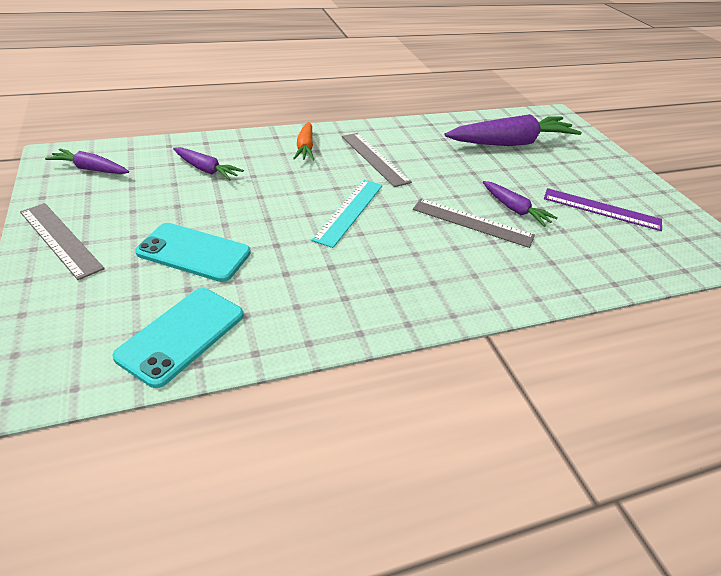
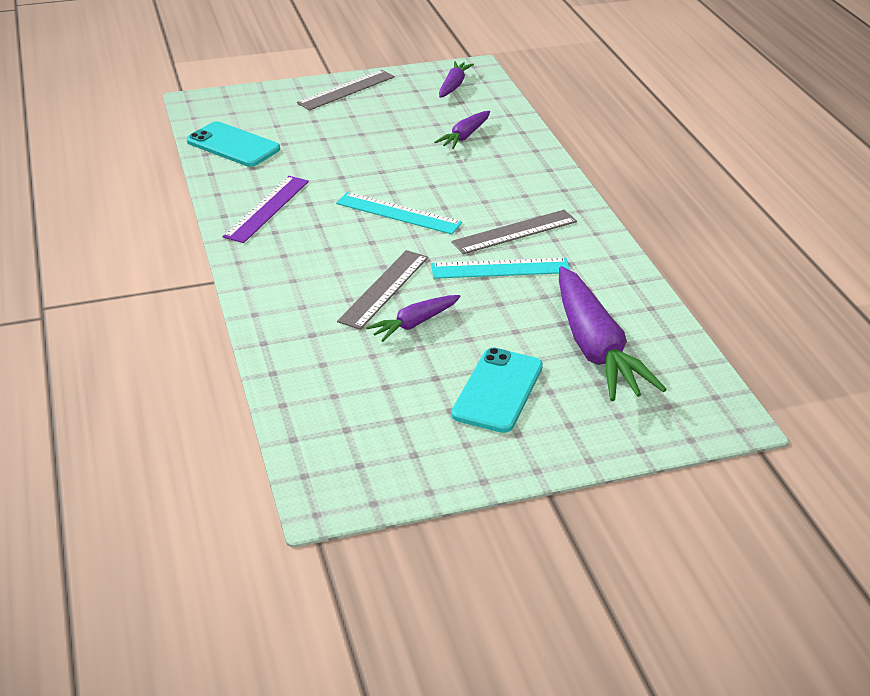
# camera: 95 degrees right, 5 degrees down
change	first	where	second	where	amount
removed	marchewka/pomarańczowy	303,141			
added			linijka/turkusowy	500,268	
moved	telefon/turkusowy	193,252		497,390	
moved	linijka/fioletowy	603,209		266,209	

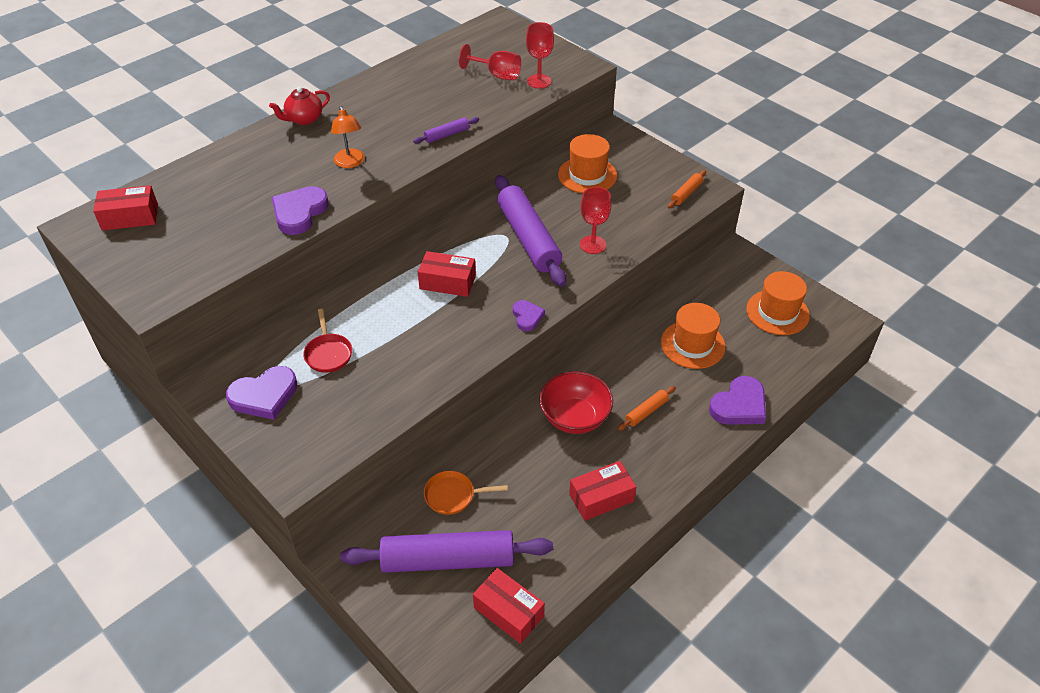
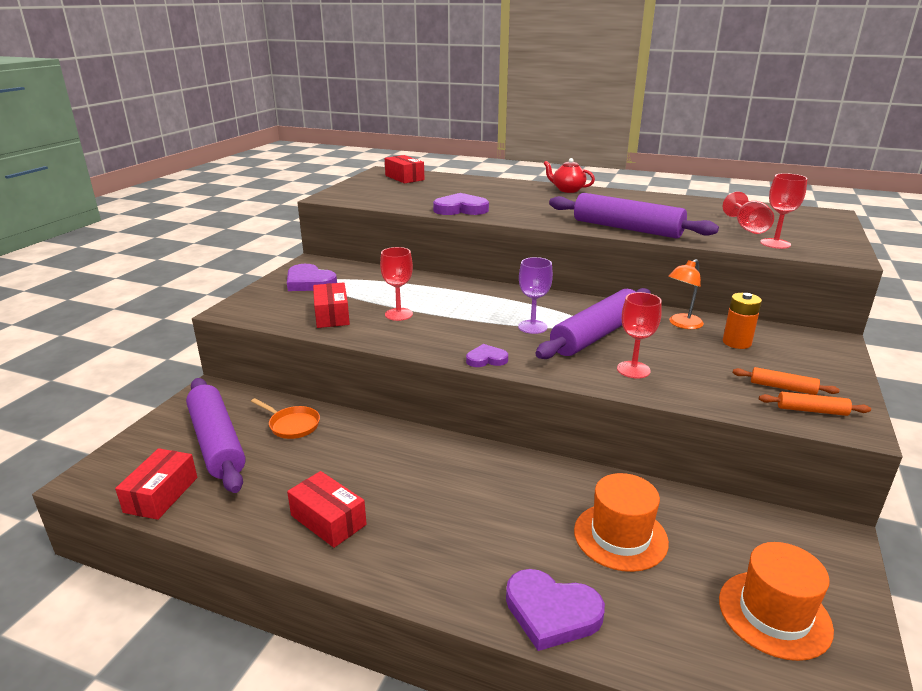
# camera: 65 degrees right, 20 degrees down
change	first	where	second	where	amount
removed	patelnia/czerwony	327,341			
removed	miska/czerwony	576,402			
added			kielich/czerwony	396,284	
added			kielich/fioletowy	535,295	
moved	lampka/pomarańczowy	348,137		686,294	
moved	pudełko/czerwony	447,274		331,305	
moved	wałek do ciasta/pomarańczowy	647,408		786,381	
replaced	kapelusz/pomarańczowy	587,163	bateria/pomarańczowy	742,321	
turned	patelnia/pomarańczowy	466,493		285,418	150 degrees clockwise
turned	serce/fioletowy	529,315		487,355	150 degrees counterclockwise
resized	wałek do ciasta/fioletowy	446,130		634,216	x2.29

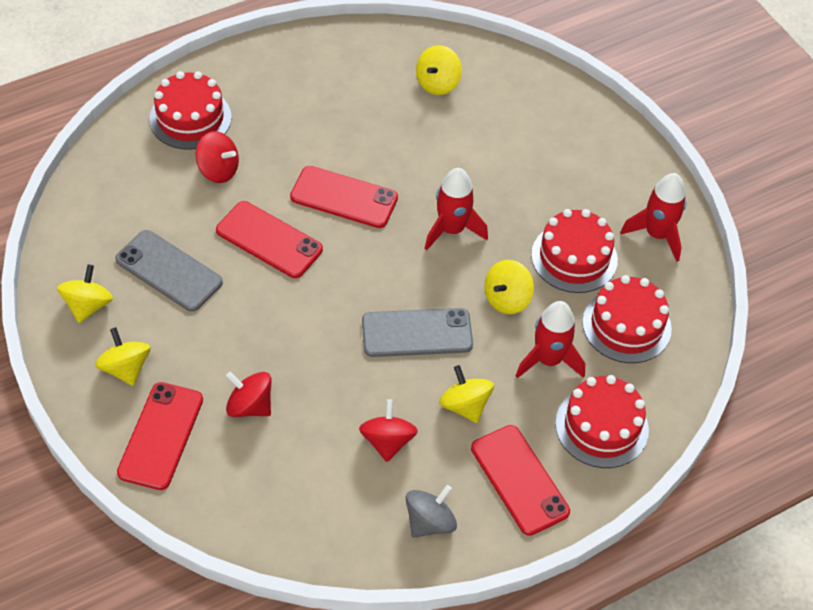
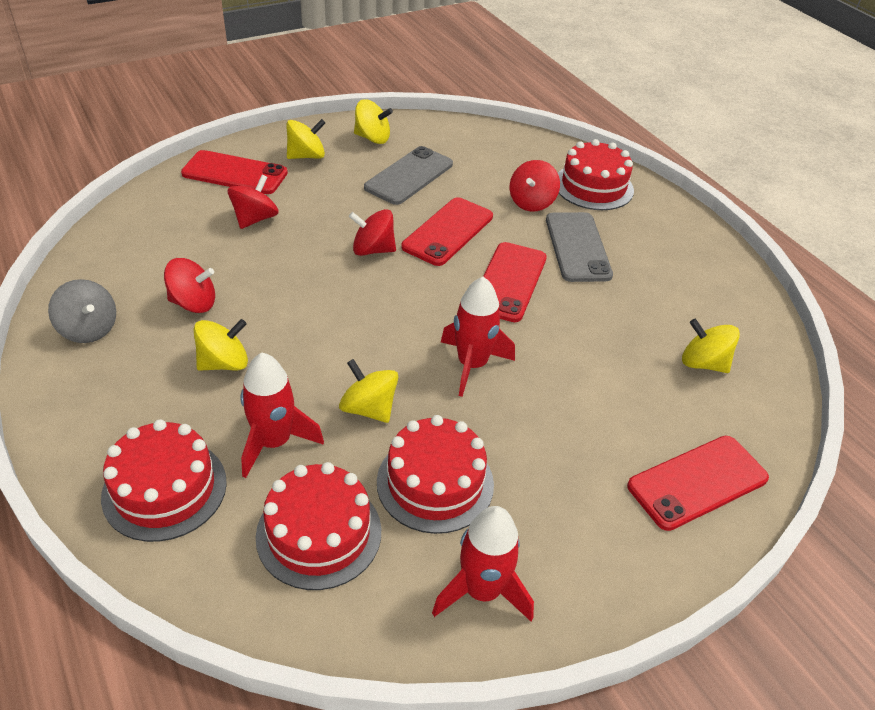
# camera: 90 degrees right, 10 degrees down
change	first	where	second	where	amount
added			bączek/czerwony	372,232	
moved	telefon/szary	417,332		579,247	
moved	telefon/czerwony	520,480		698,483	

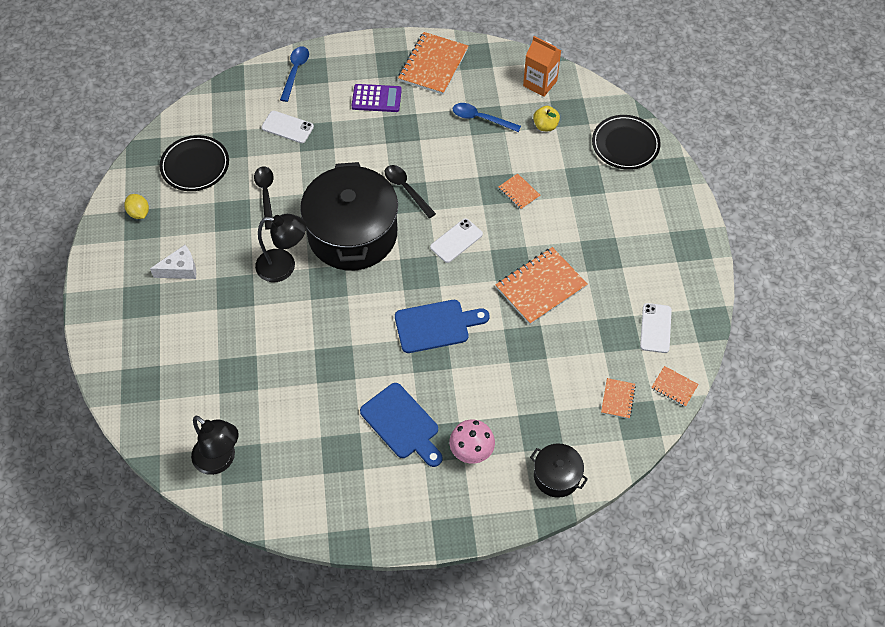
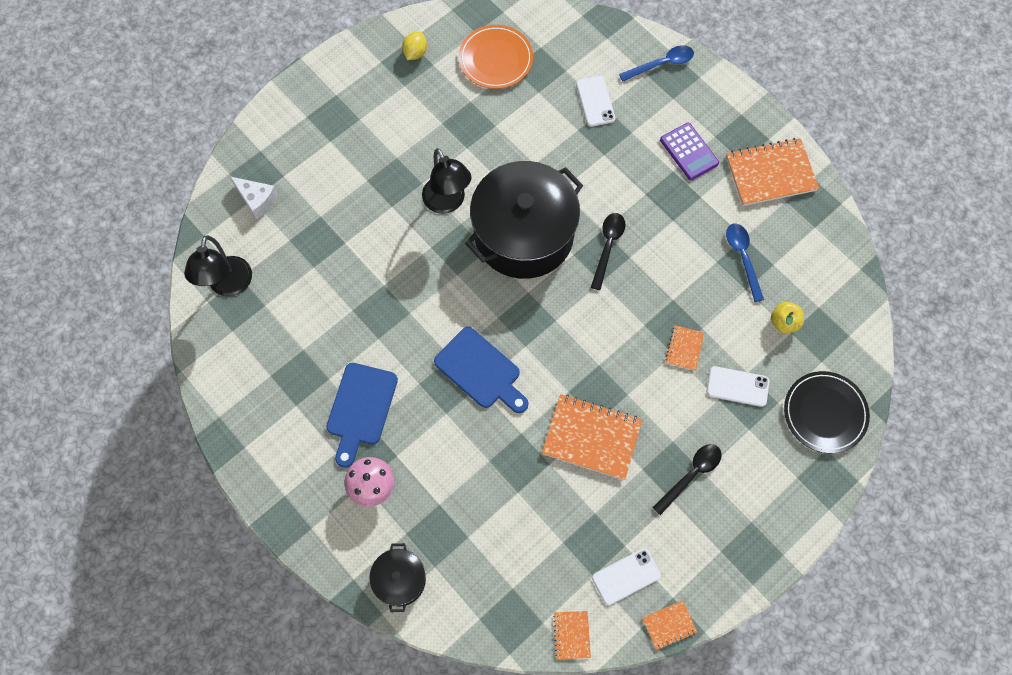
# camera: 55 degrees right, 10 degrees up
change	first	where	second	where	amount
removed	karton mleka/pomarańczowy	542,66			
moved	ser/biały	173,262		254,198	
moved	łyżka/czarny	264,198		687,479	
moved	telefon/biały	456,240		738,386	
moved	zeszyt/pomarańczowy	618,398		669,625	
recoloured	talerz/czarny	194,163	talerz/pomarańczowy	496,57	

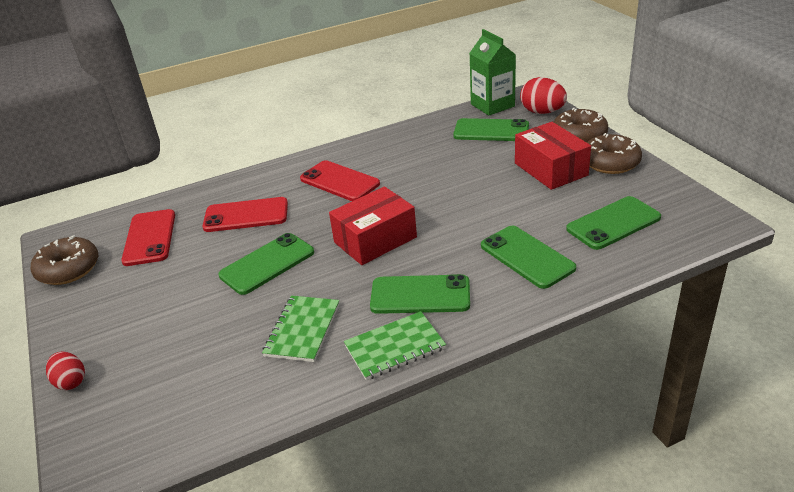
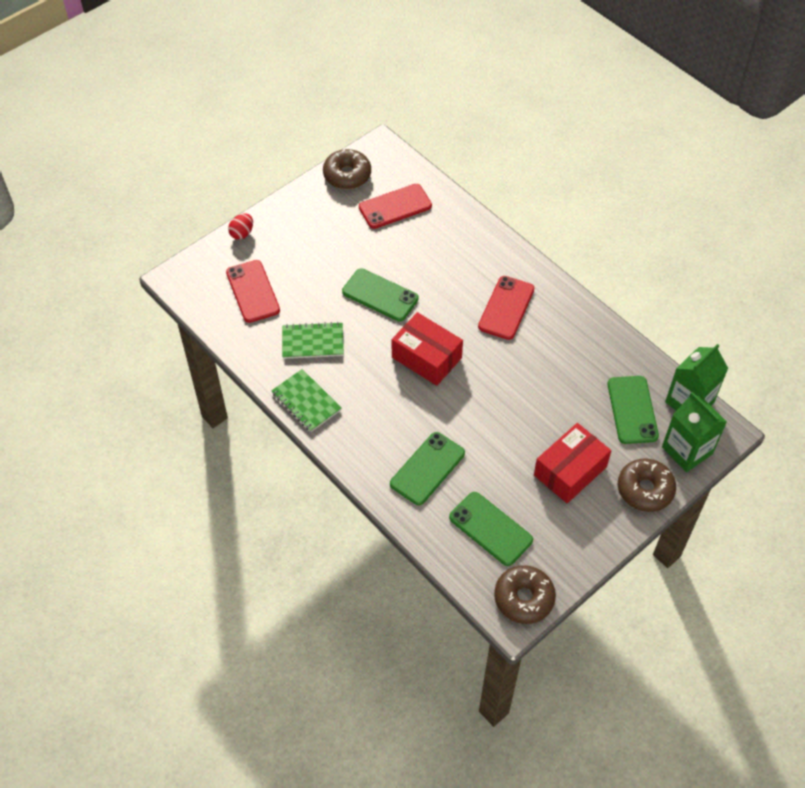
# camera: 70 degrees right, 20 degrees up
change	first	where	second	where	amount
removed	telefon/zielony	420,294			
moved	telefon/czerwony	245,214		253,291	
moved	donut/brązowy	614,153		525,594	
replaced	jajko/czerwony	543,95	karton mleka/zielony	694,432	

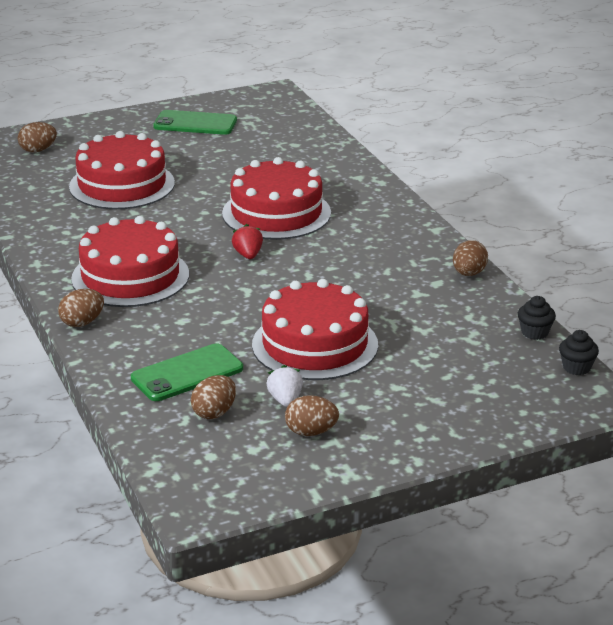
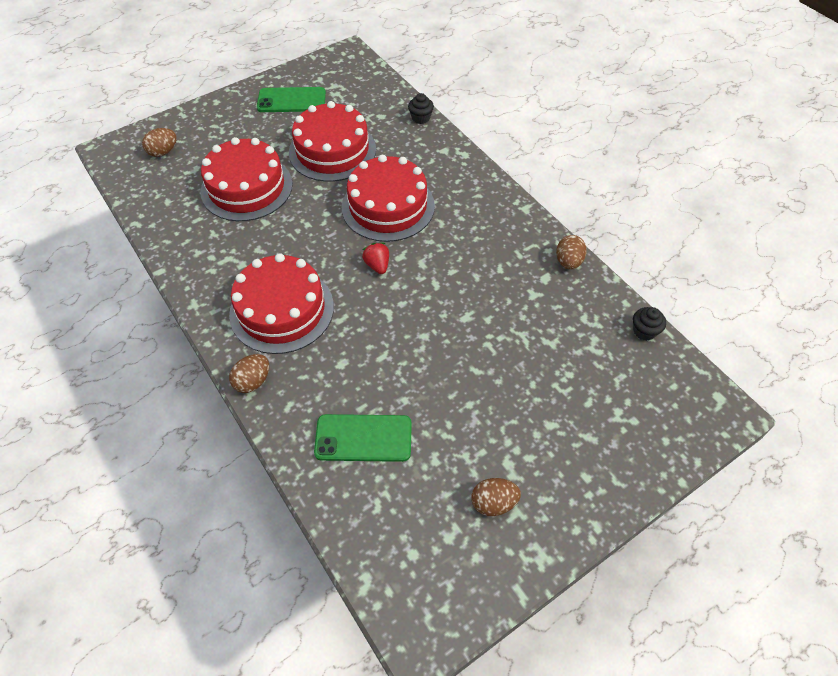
# camera: 10 degrees left, 25 degrees up
change	first	where	second	where	amount
removed	jajko/brązowy	213,397			
removed	truskawka/biały	284,386			
moved	tort/czerwony	315,329		332,141	
moved	muffinka/czarny	579,352		421,108	
turned	telefon/zielony	187,372		363,438	45 degrees clockwise

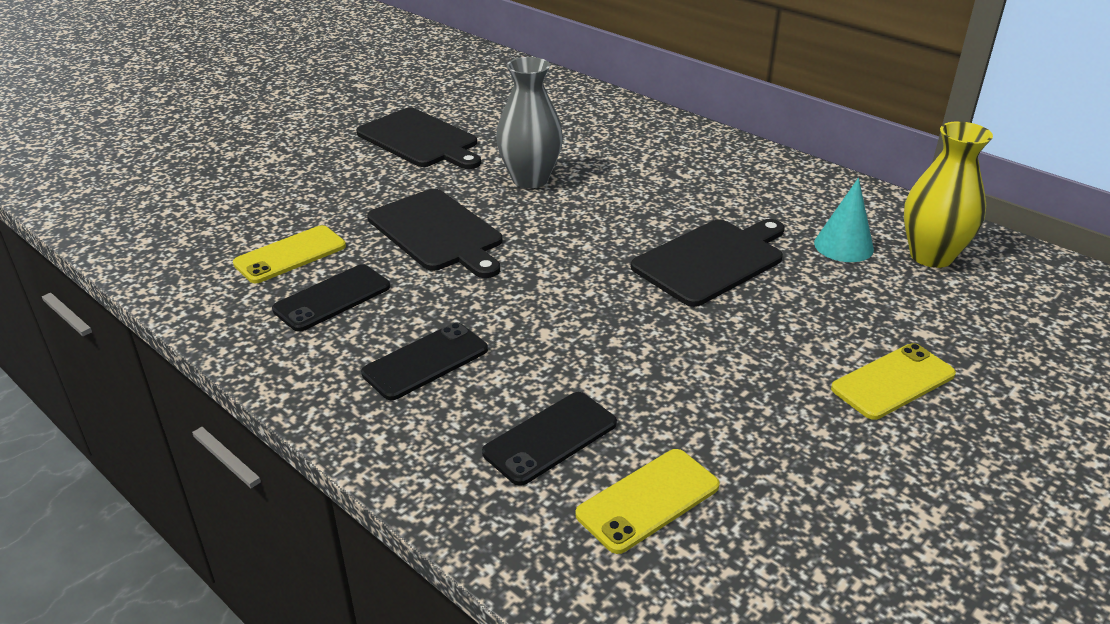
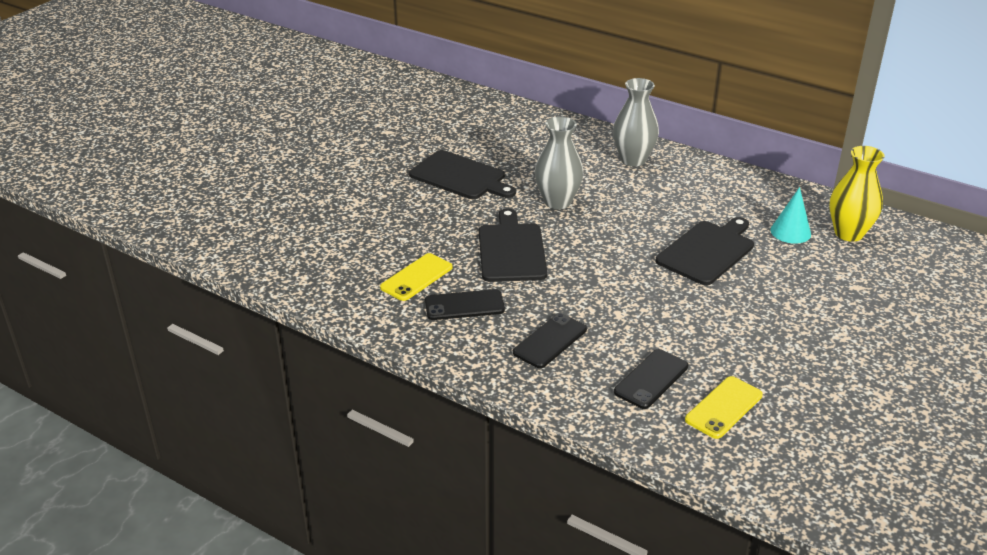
# camera: 10 degrees left, 0 degrees up
change	first	where	second	where	amount
removed	telefon/żółty	893,381			
added			wazon/szary	636,122	
turned	telefon/czarny	331,298		465,304	45 degrees clockwise
turned	deska do krojenia/czarny	435,233		513,245	135 degrees counterclockwise

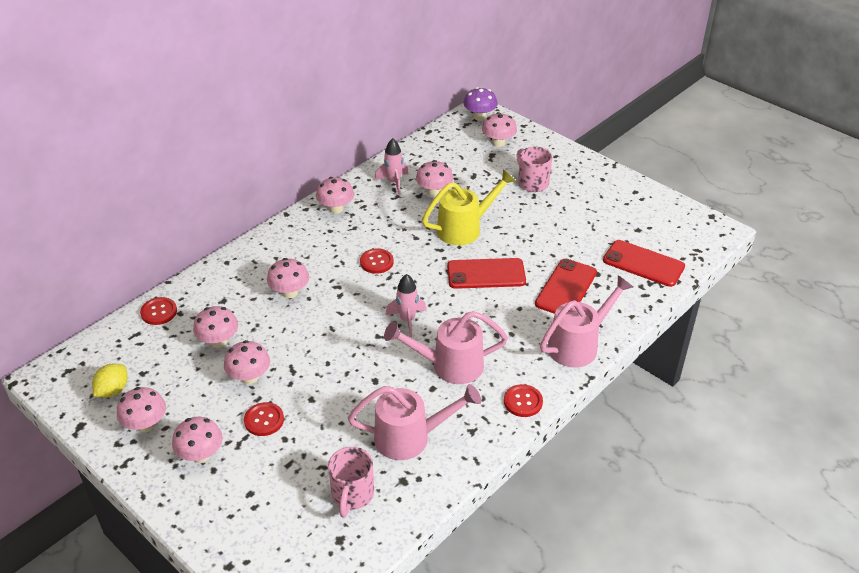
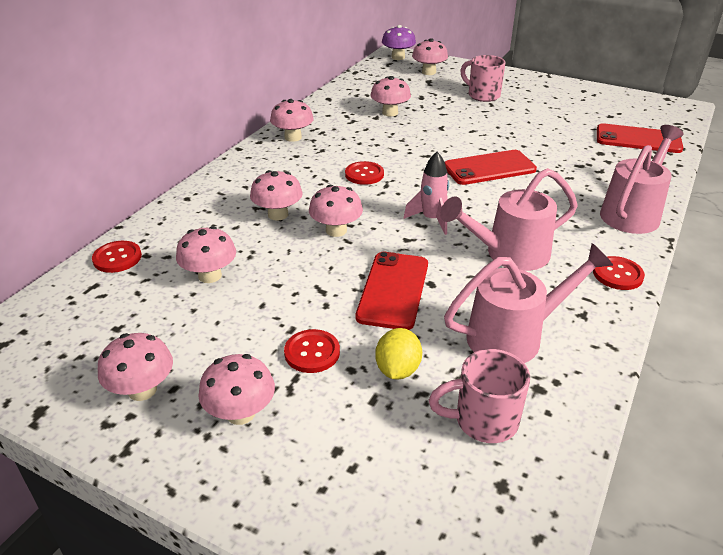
# camera: 15 degrees left, 5 degrees down
change	first	where	second	where	amount
removed	rakieta/różowy	391,166			
removed	konewka/żółty	469,207			
moved	cytryna/żółty	110,381		398,354	
moved	grzyb/różowy	247,362		336,211	
moved	telefon/czerwony	566,286		392,291	
turned	kubek/różowy	351,482		479,396	90 degrees clockwise

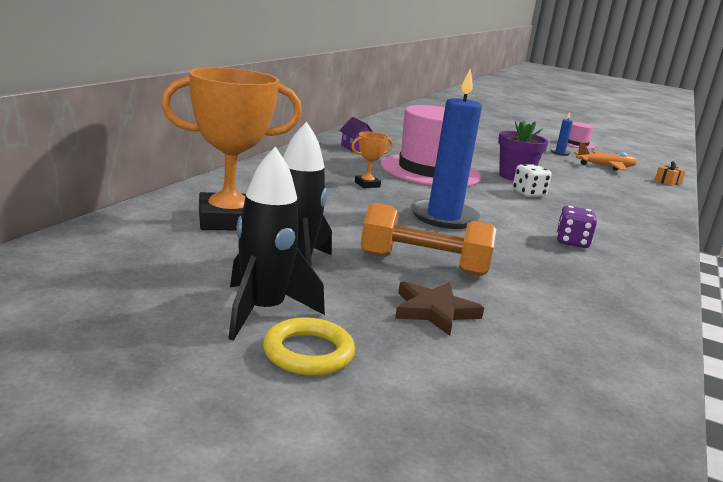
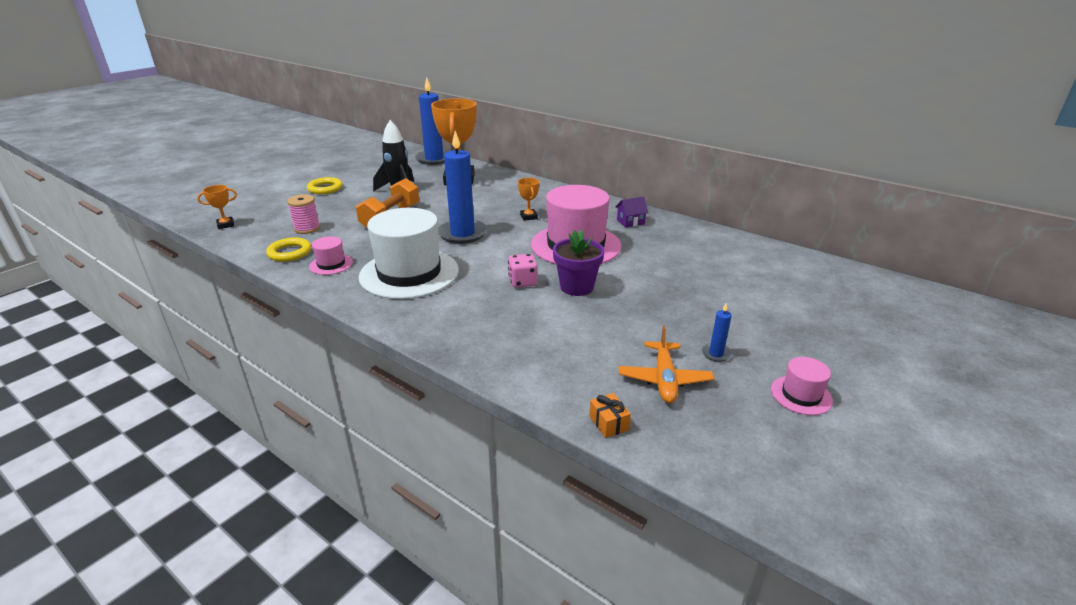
# camera: 105 degrees right, 10 degrees up
change	first	where	second	where	amount
removed	rakieta/czarny	276,244			
removed	gwiazda/brązowy	439,309			
added			puchar/pomarańczowy	217,207	
added			pierścień/żółty	288,249	
added			szpulka/różowy	303,214	
added			kapelusz/różowy	331,255	
added			świeca/niebieski	432,121	
replaced	kostka do gry/fioletowy	576,227	kapelusz/biały	409,253	
recoloured	kostka do gry/biały	532,180	kostka do gry/różowy	523,271	

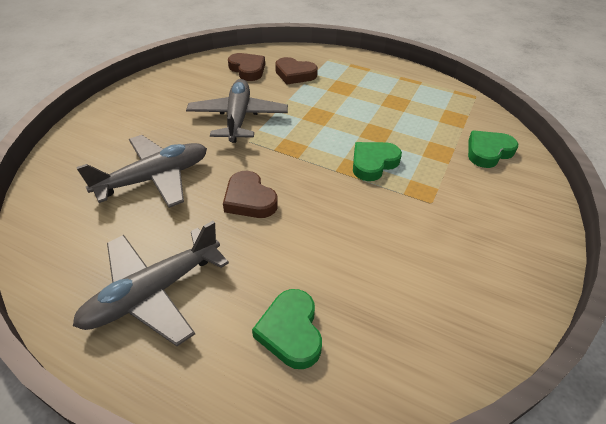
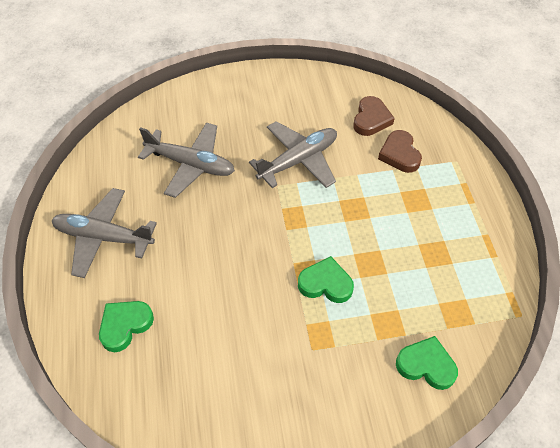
# camera: 55 degrees right, 10 degrees up
change	first	where	second	where	amount
removed	serce/brązowy	250,194			

